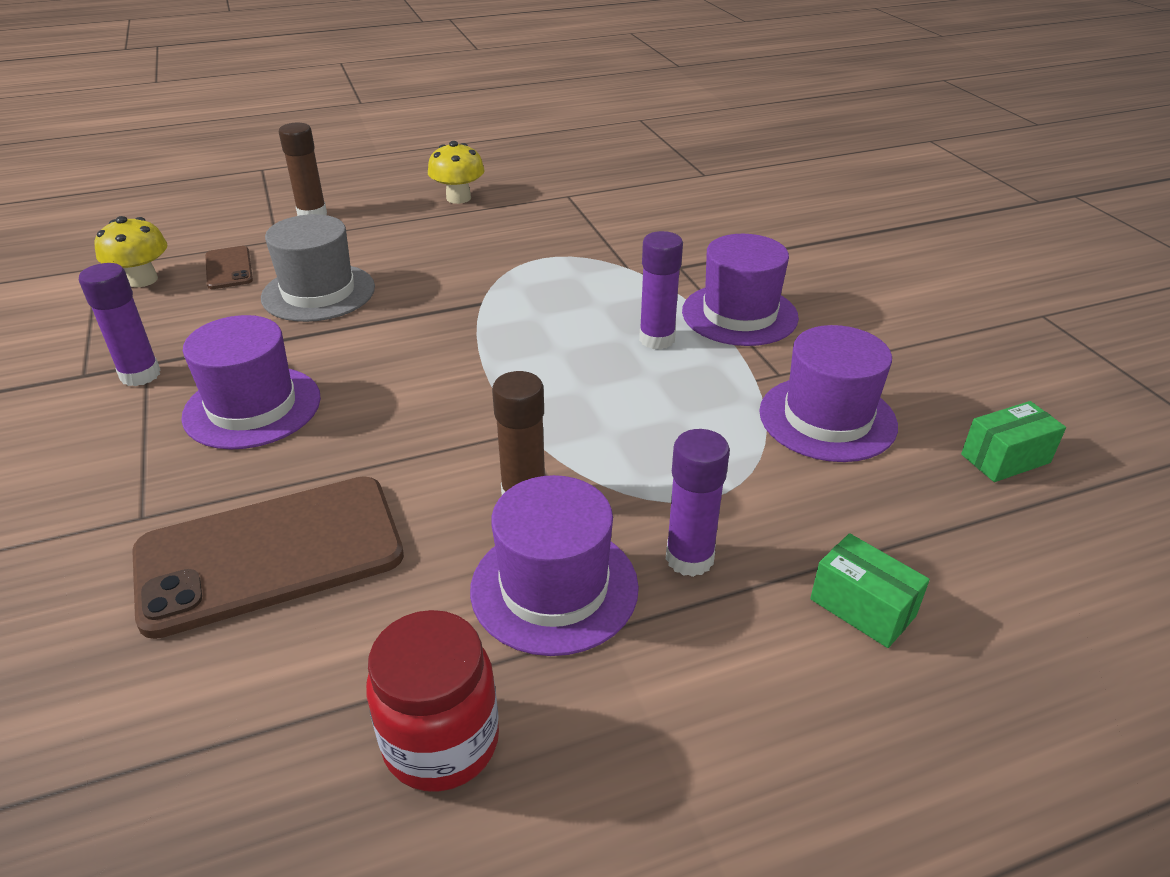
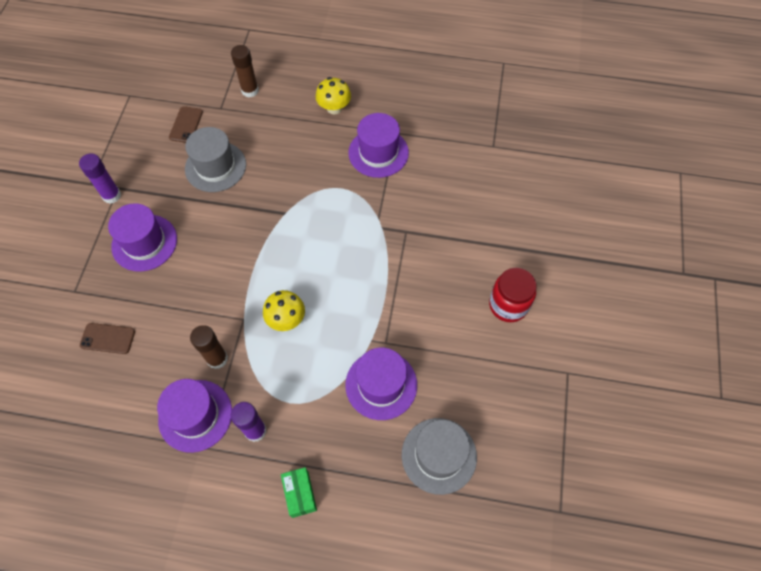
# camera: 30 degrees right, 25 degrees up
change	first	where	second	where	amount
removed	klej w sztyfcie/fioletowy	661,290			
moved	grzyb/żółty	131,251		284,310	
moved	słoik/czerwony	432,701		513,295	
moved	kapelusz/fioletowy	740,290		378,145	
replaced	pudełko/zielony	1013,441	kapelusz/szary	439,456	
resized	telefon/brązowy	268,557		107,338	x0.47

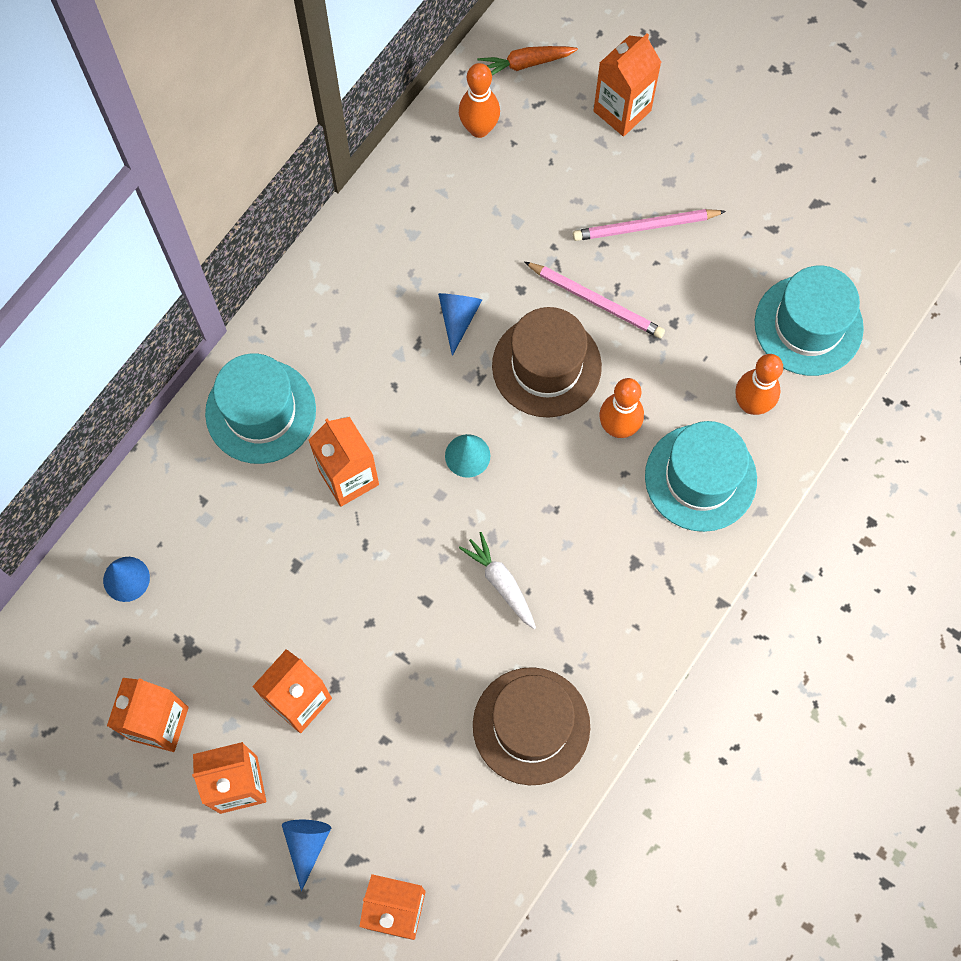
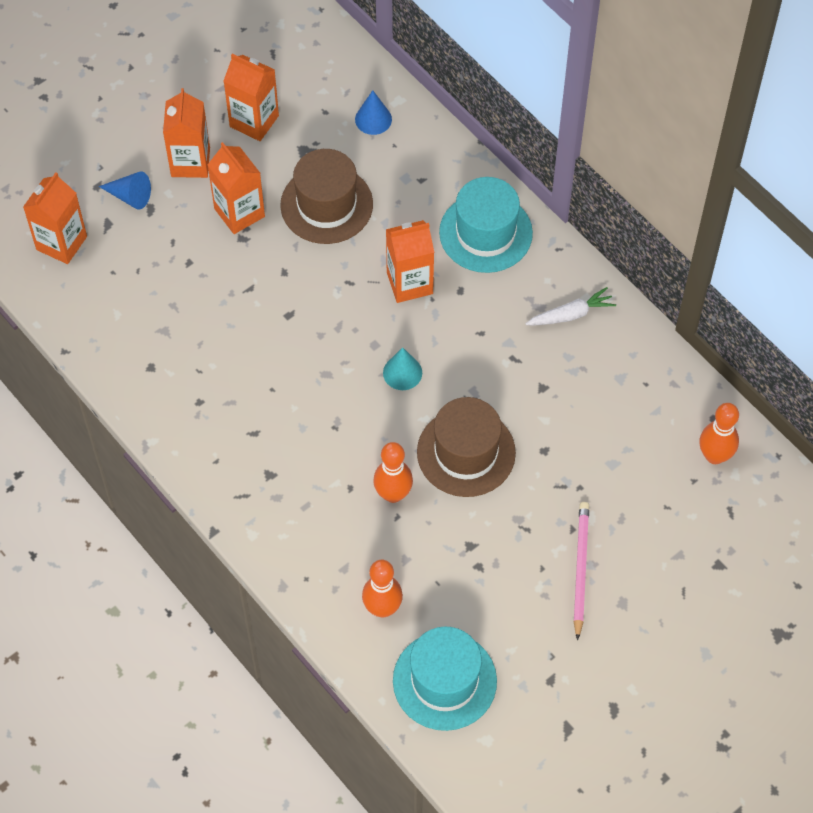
# camera: 105 degrees right, 10 degrees down
change	first	where	second	where	amount
removed	stożek/niebieski	460,324			
removed	marchewka/pomarańczowy	527,60			
removed	ołówek/różowy	595,300			
removed	karton mleka/pomarańczowy	627,85			
removed	kapelusz/turkusowy	701,476			
moved	marchewka/biały	497,580		570,306	
moved	kapelusz/brązowy	531,726		326,196	

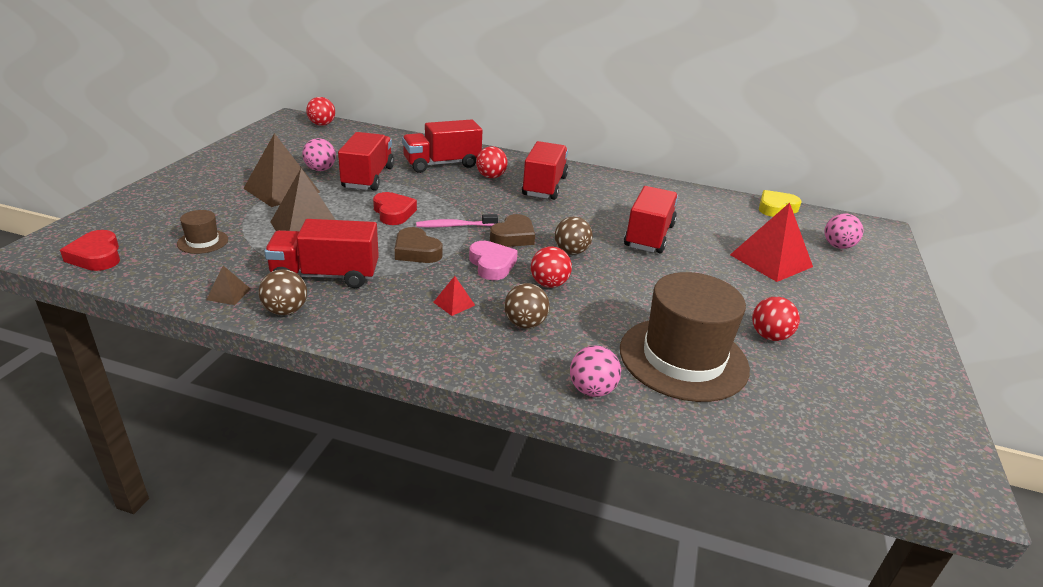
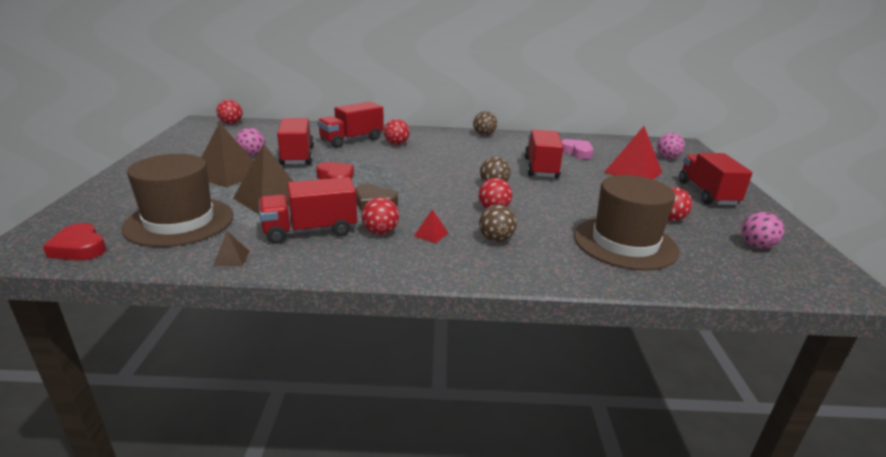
# camera: 15 degrees left, 5 degrees down
change	first	where	second	where	amount
removed	szczoteczka do zębów/różowy	457,221			
removed	serce/brązowy	512,230			
removed	serce/żółty	780,203			
added			piłka/czerwony	380,216	
moved	piłka/brązowy	283,292		485,123	
moved	serce/różowy	493,260		577,149	
moved	ciężarówka/czerwony	545,170		716,179	
moved	piłka/różowy	595,371		762,230	
resized	kapelusz/brązowy	202,232		177,200	x2.30

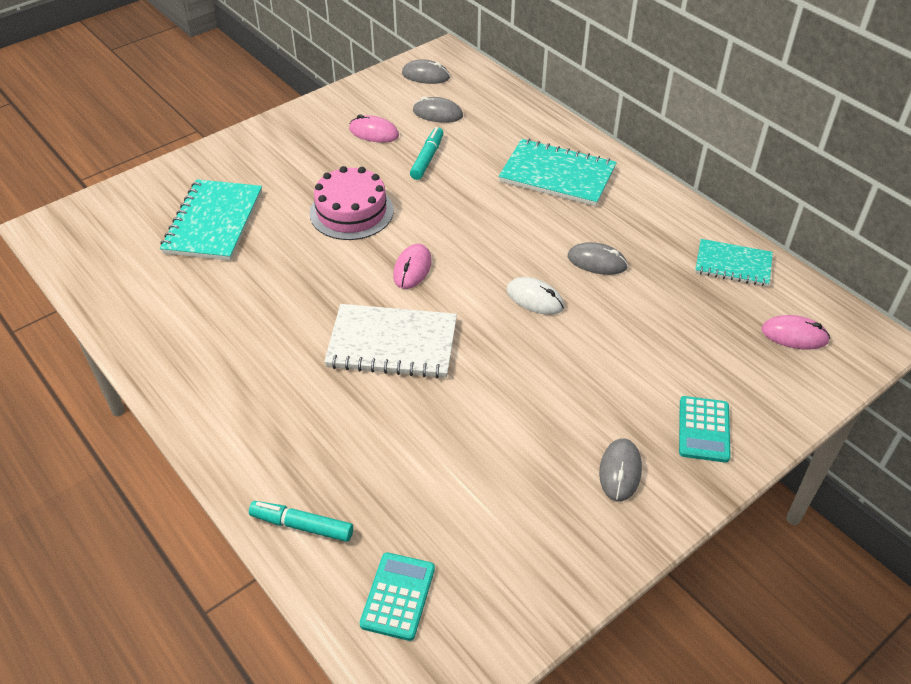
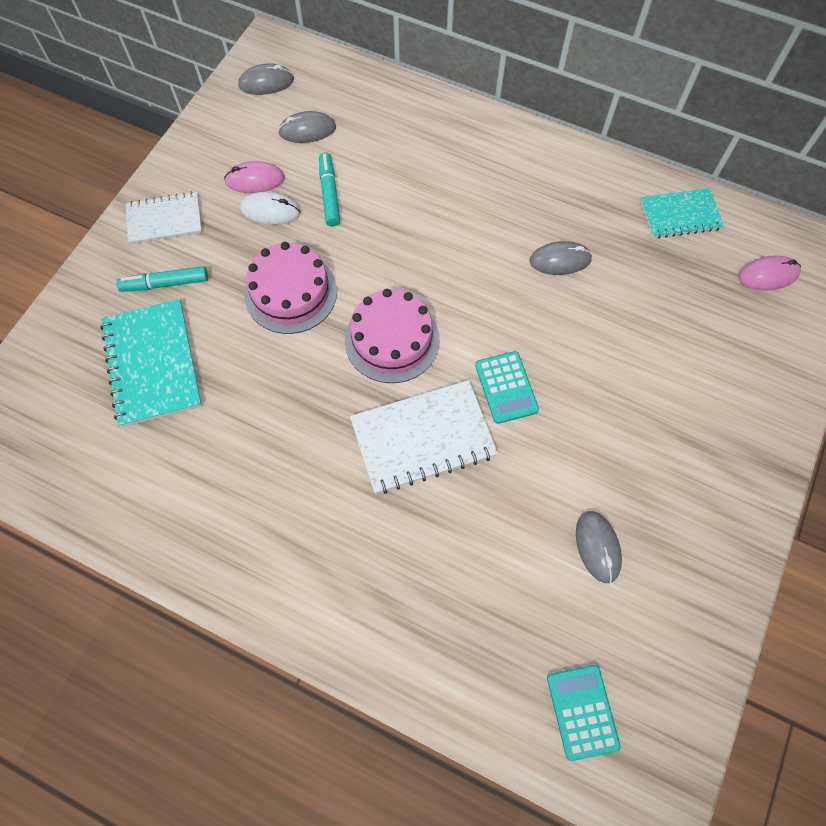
# camera: 25 degrees left, 20 degrees up
change	first	where	second	where	amount
removed	zeszyt/turkusowy	558,172			
added			zeszyt/biały	164,217	
moved	flamaster/turkusowy	301,521		162,279	
moved	myszka/biały	535,296		271,208	
moved	myszka/szary	620,469		599,547	
moved	kalkulator/turkusowy	705,429		507,387	
replaced	myszka/różowy	412,266	tort/różowy	392,336	

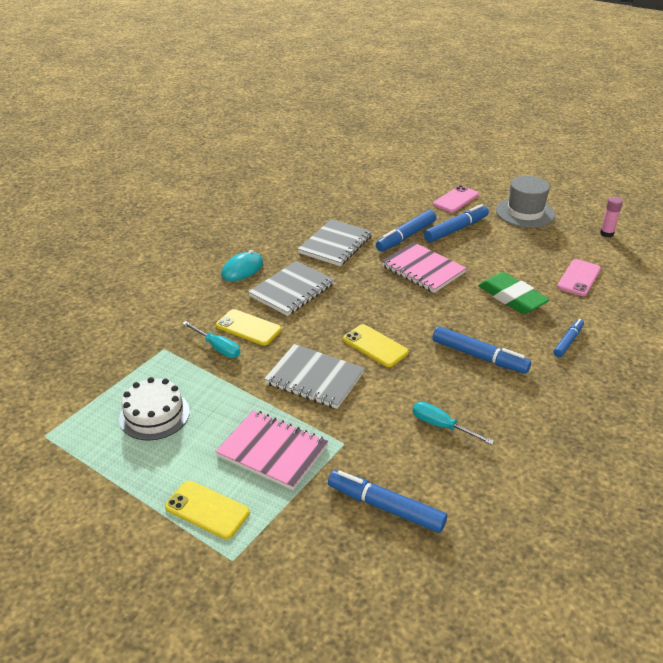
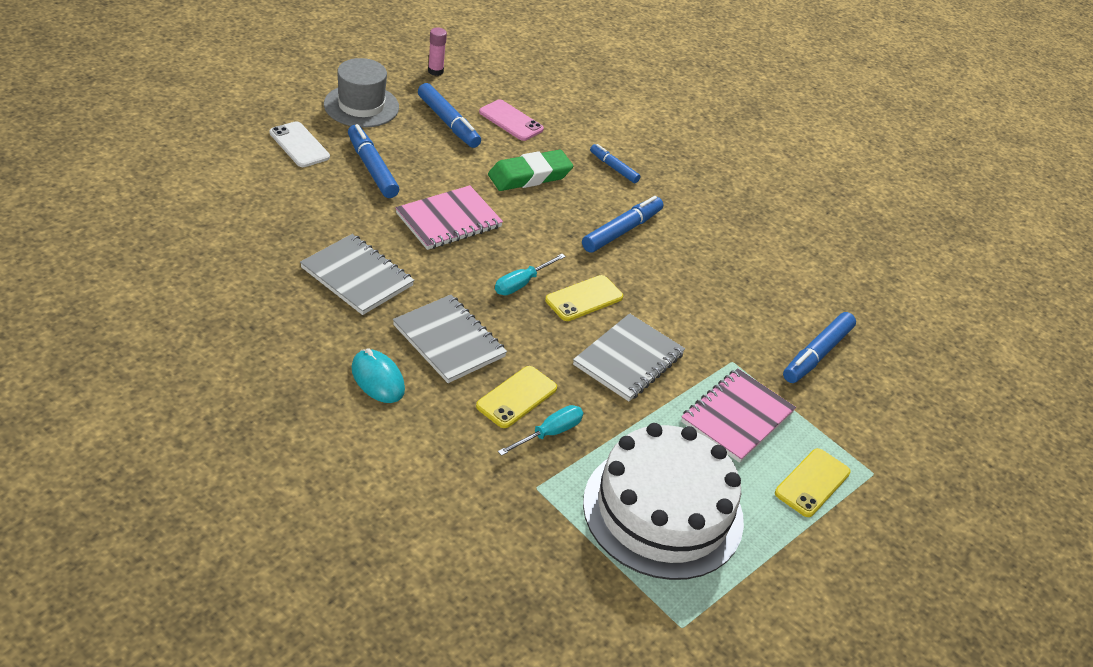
# camera: 85 degrees left, 5 degrees up
change	first	where	second	where	amount
moved	flamaster/niebieski	406,231		449,115	
moved	śrubokręt/turkusowy	453,423		530,274	
recoloured	telefon/różowy	456,199	telefon/biały	300,144	
resized	tort/biały	154,409		663,501	x1.87

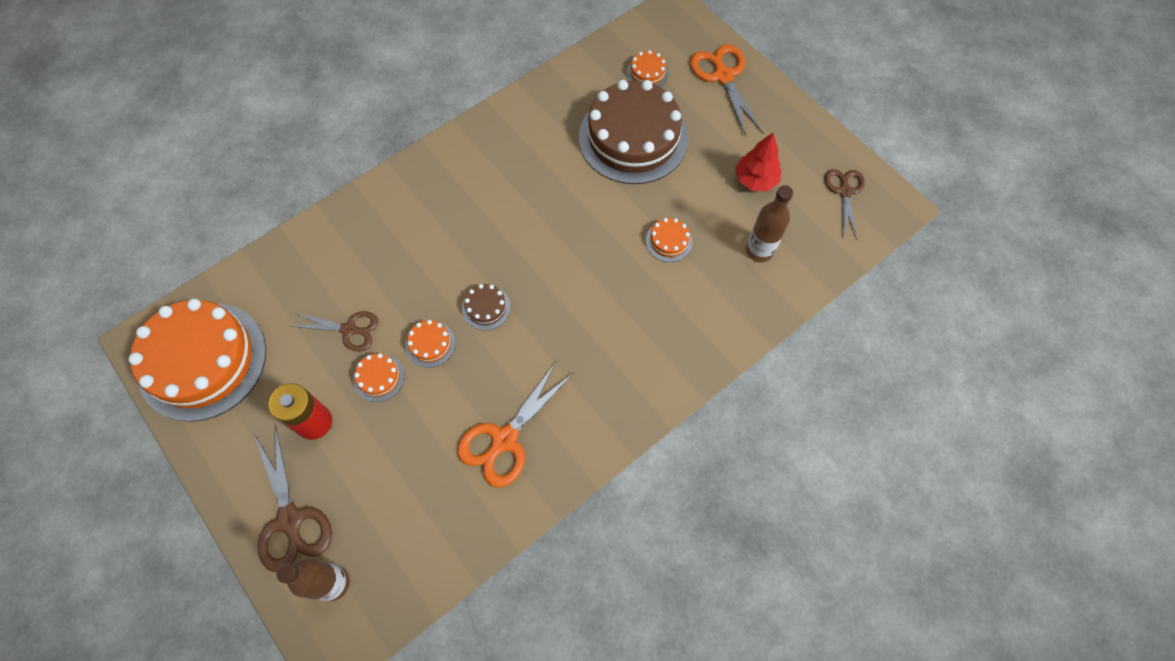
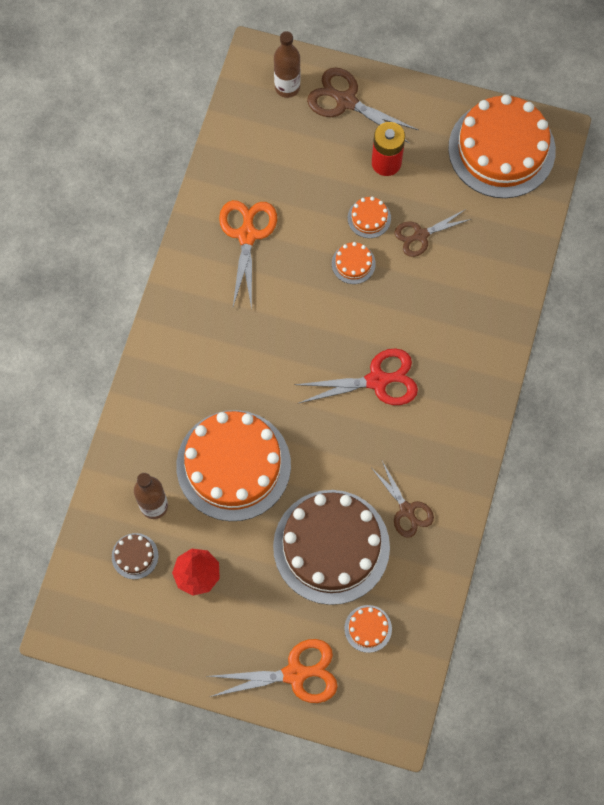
# camera: 145 degrees right, 5 degrees up
change	first	where	second	where	amount
added			nożyczki/czerwony	356,376	
moved	tort/brązowy	486,307		135,556	
moved	nożyczki/brązowy	845,204		403,499	
turned	nożyczki/pomarańczowy	726,90		273,671	45 degrees counterclockwise
resized	tort/pomarańczowy	669,240		233,465	x2.49

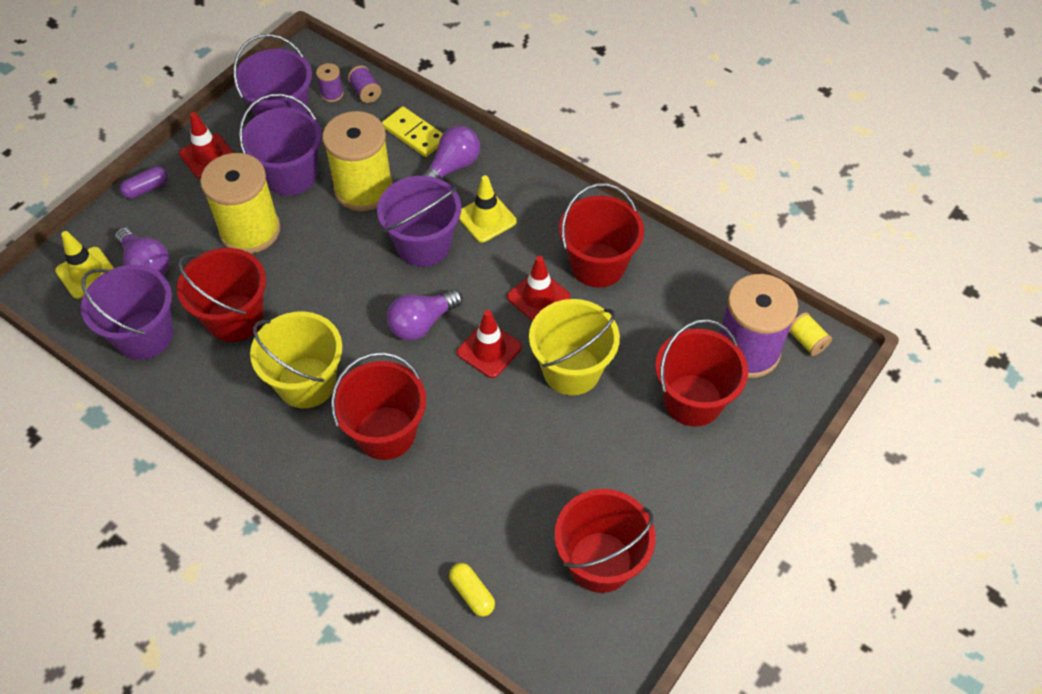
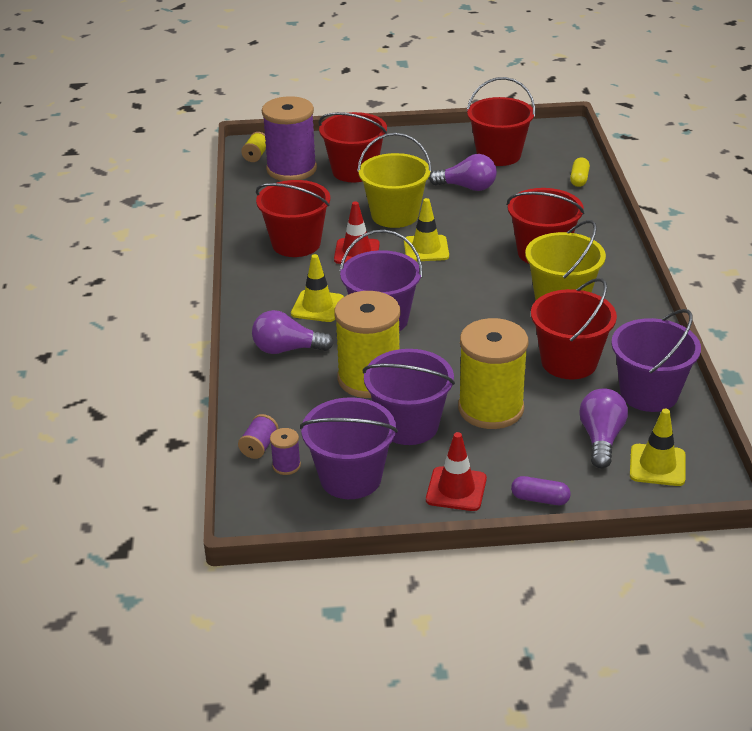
# camera: 130 degrees left, 20 degrees down
change	first	where	second	where	amount
removed	kostka domina/żółty	412,131			
moved	żarówka/fioletowy	425,314		463,172	
recoloured	pachołek/czerwony	489,344	pachołek/żółty	426,230	

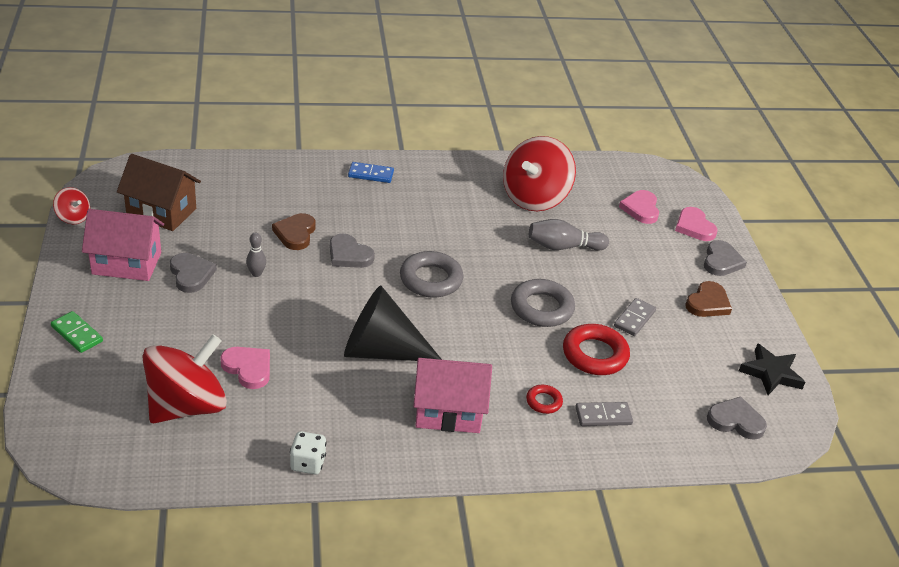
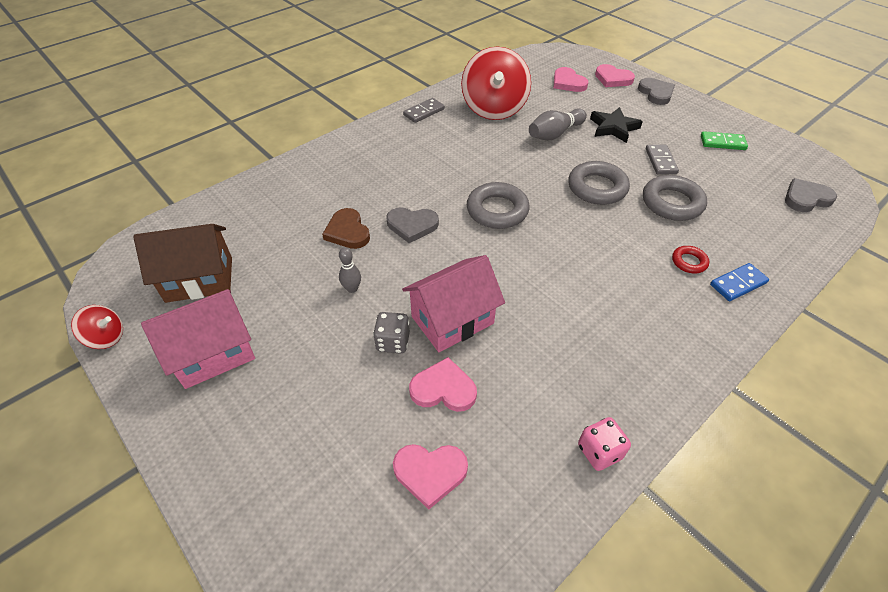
# camera: 30 degrees left, 10 degrees up
change	first	where	second	where	amount
removed	serce/szary	193,273			
removed	stożek/czarny	393,323			
removed	serce/brązowy	708,299			
added			kostka do gry/szary	391,333	
moved	kostka domina/zielony	77,332		724,140	
moved	kostka domina/niebieski	371,172		739,282	
moved	domek/różowy	452,395		453,303	
moved	kostka domina/szary	604,414		424,110	
moved	gwiazda/czarny	772,369		616,125	
replaced	bączek/czerwony	184,378	serce/różowy	430,477	
recoloured	kostka do gry/biały	308,452	kostka do gry/różowy	604,444	
recoloured	pierścień/czerwony	596,349	pierścień/szary	675,198	

